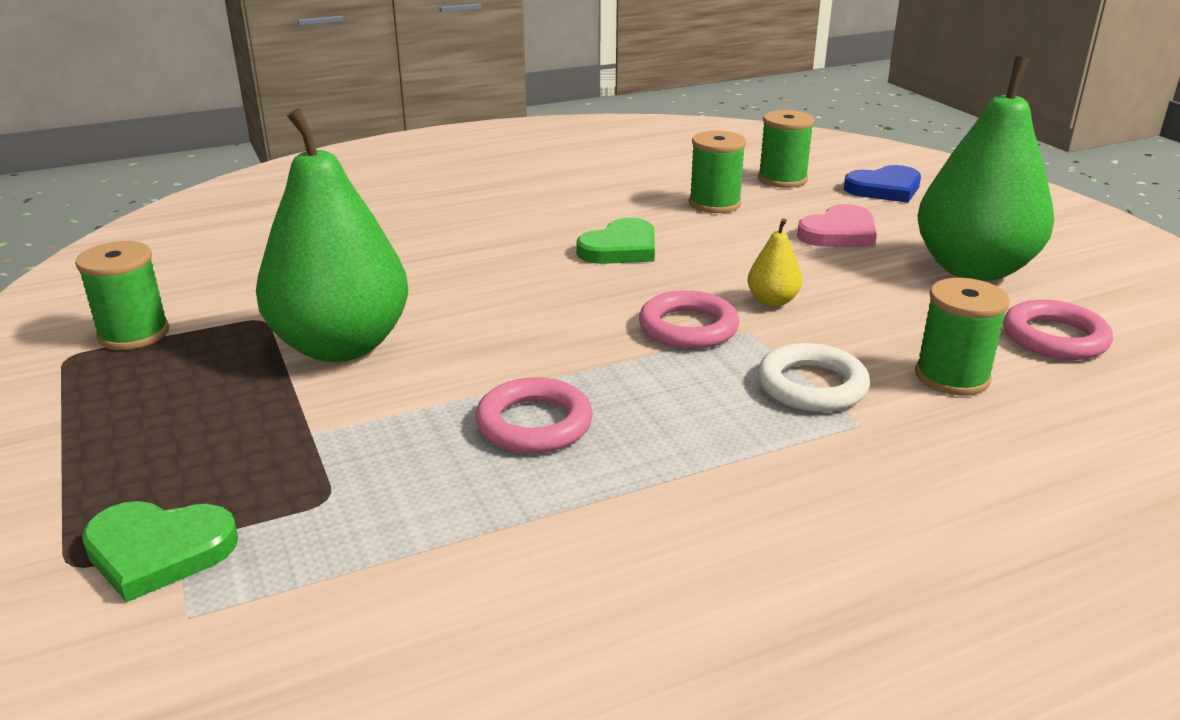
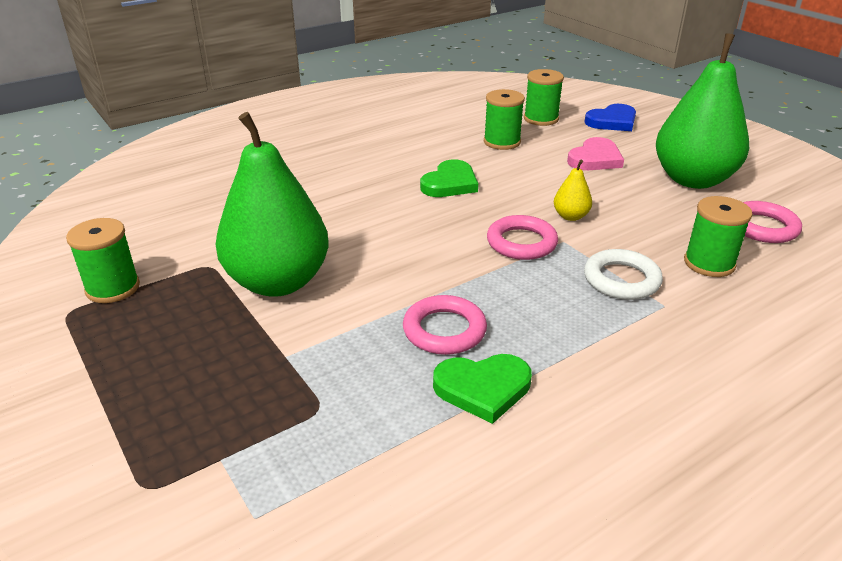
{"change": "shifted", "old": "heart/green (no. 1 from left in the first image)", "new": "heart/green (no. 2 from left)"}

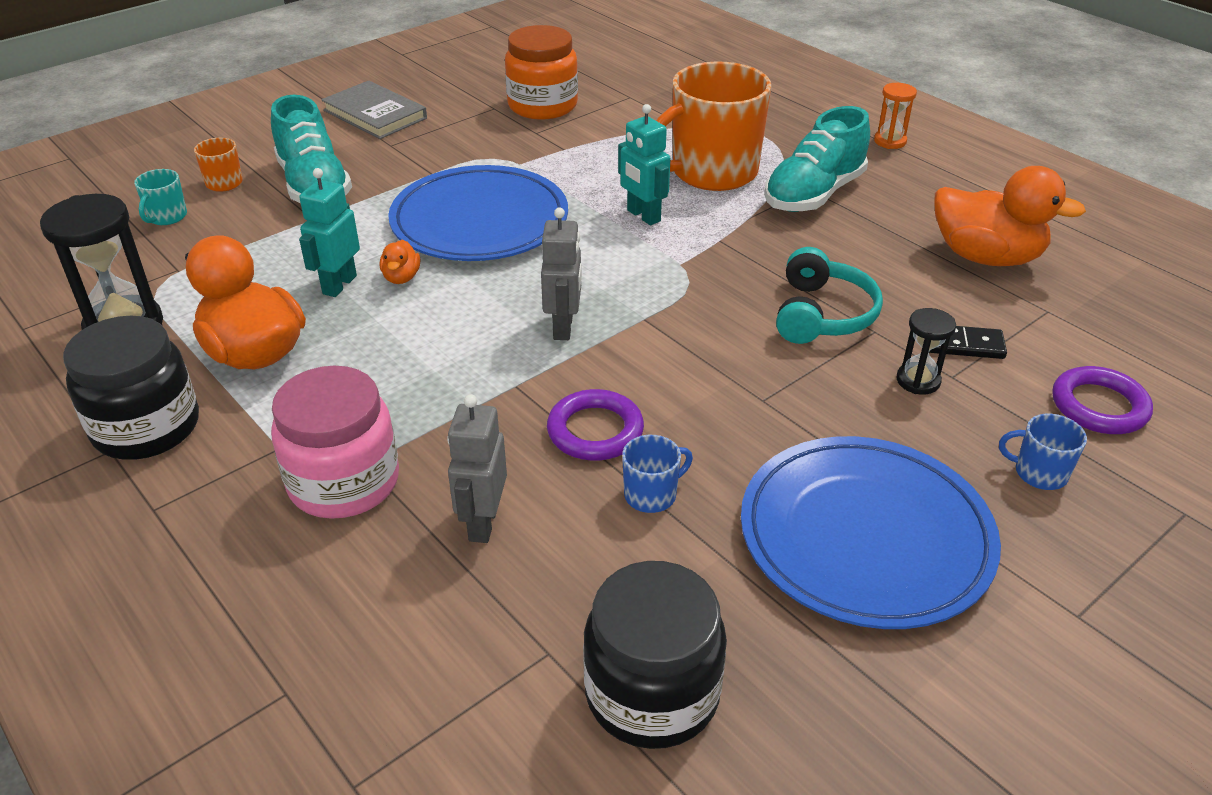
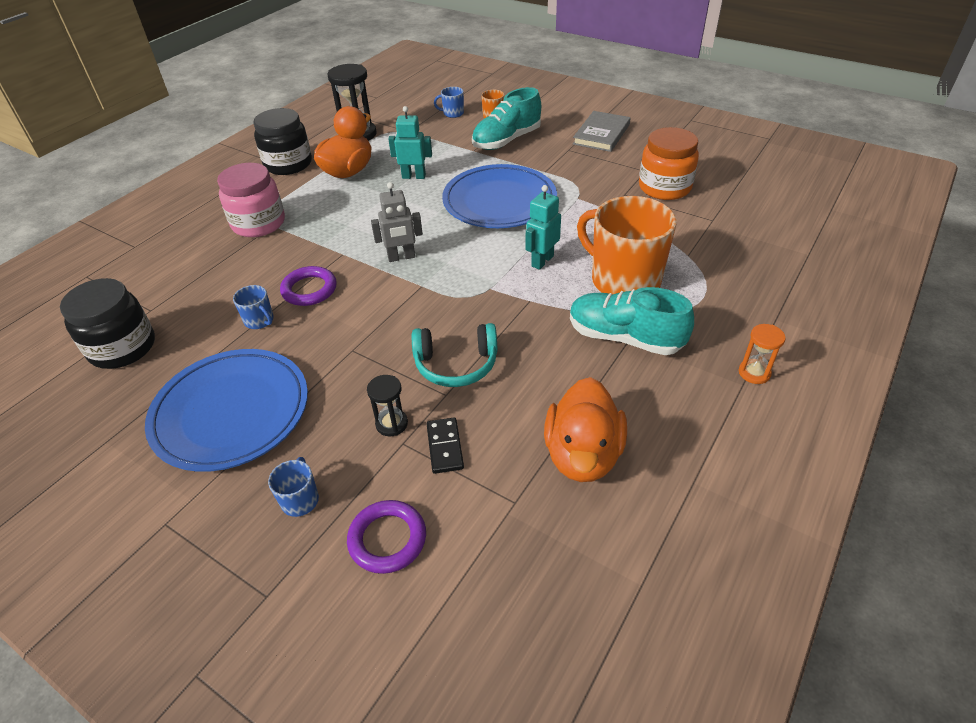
{"change": "gone", "old": "duck/orange (no. 2 from left)"}
{"change": "gone", "old": "robot/grey (no. 1 from left)"}
{"change": "repainted", "old": "mug/turquoise", "new": "mug/blue (no. 3 from left)"}

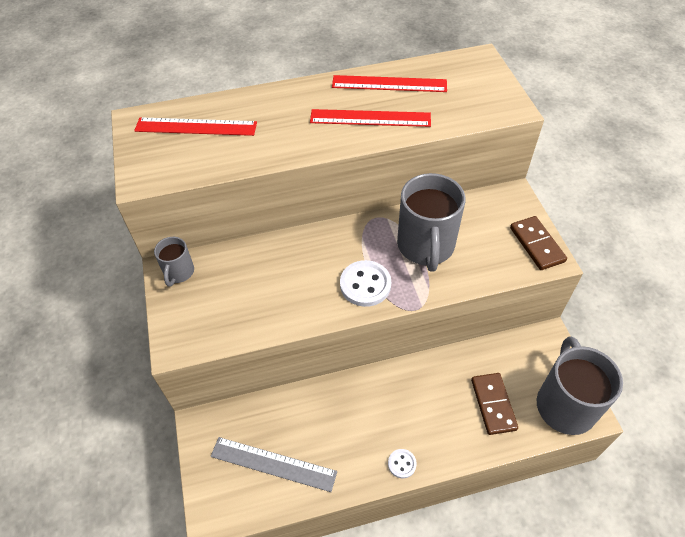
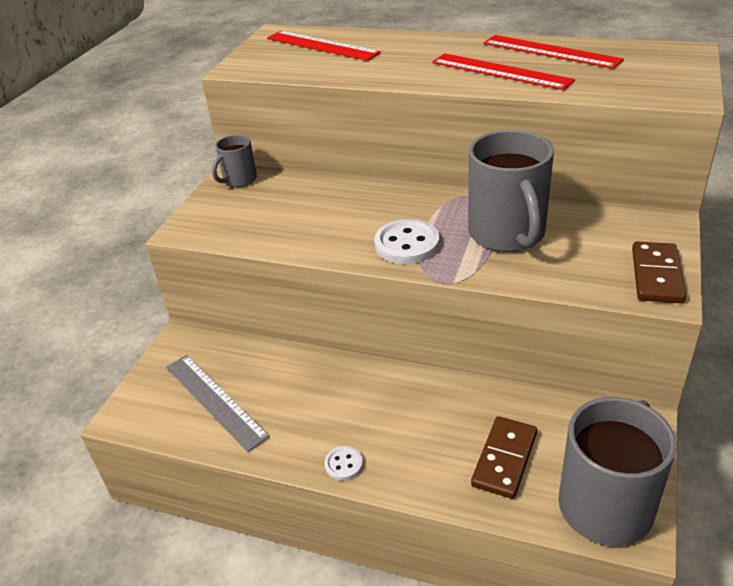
{"change": "rotated", "old": "mug/grey (no. 2 from left)", "degrees": -45}

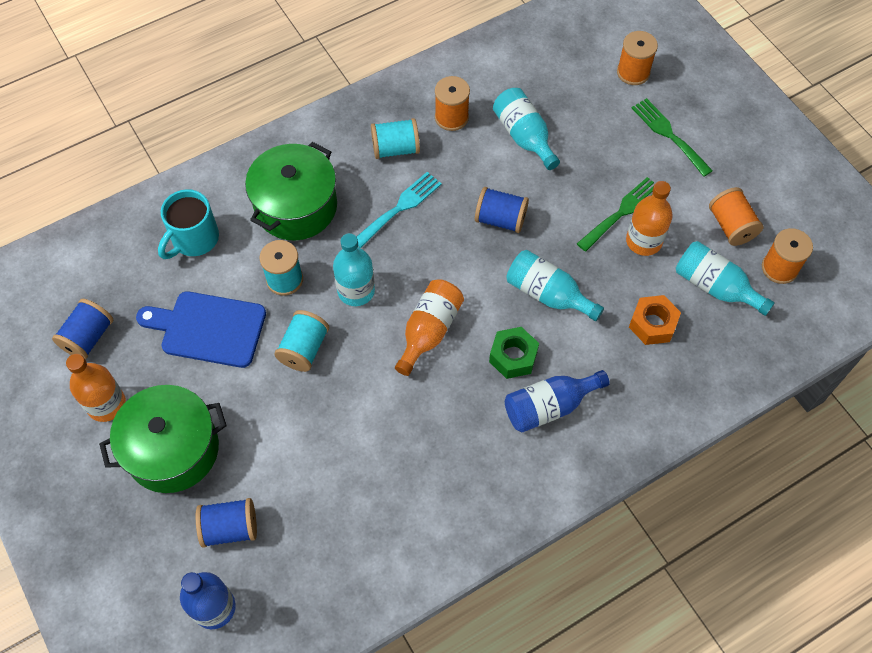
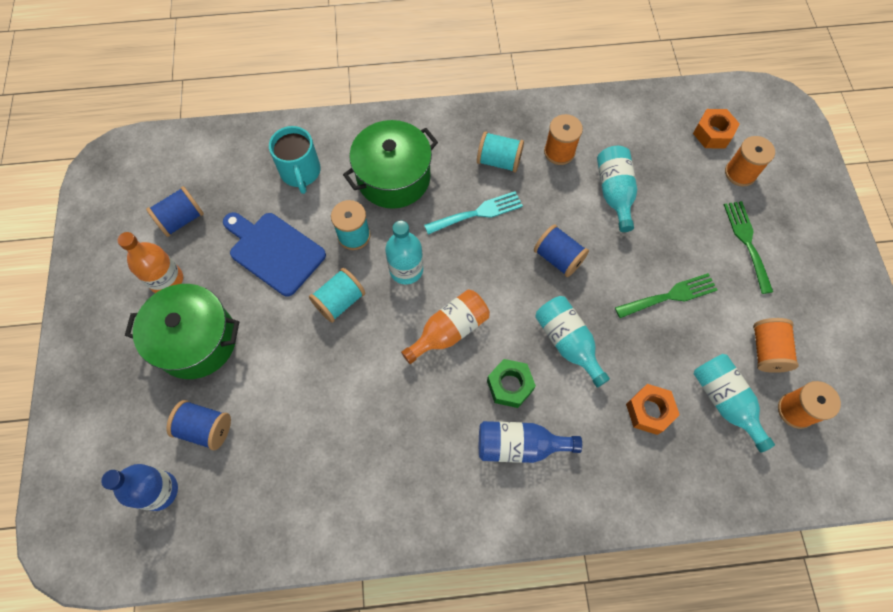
{"change": "gone", "old": "bottle/orange (no. 3 from left)"}
{"change": "new", "new": "nut/orange (no. 2 from left)"}
{"change": "rotated", "old": "mug/turquoise", "degrees": -75}

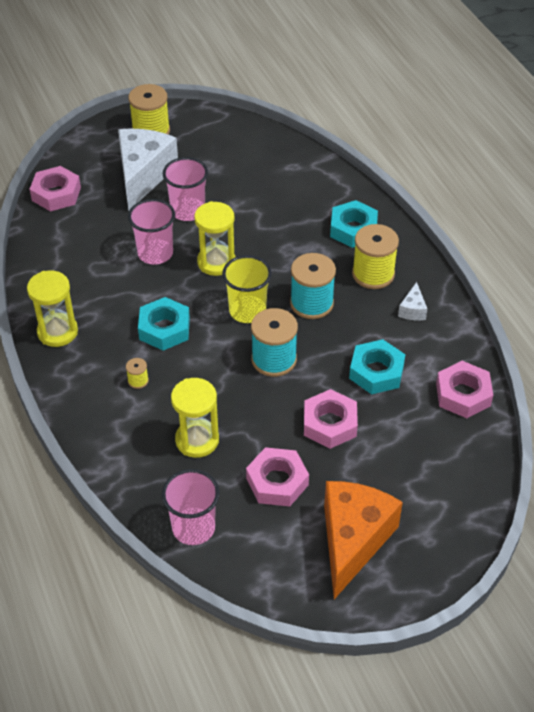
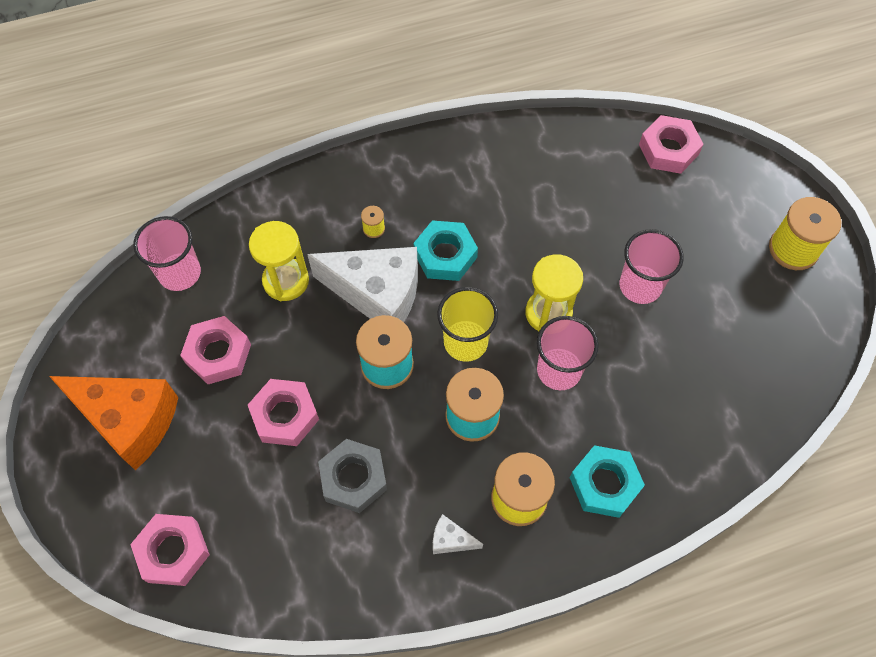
{"change": "gone", "old": "hourglass/yellow (no. 1 from left)"}
{"change": "shifted", "old": "cheese/white (no. 1 from left)"}
{"change": "shifted", "old": "cup/pink (no. 1 from left in the first image)", "new": "cup/pink (no. 2 from left)"}
{"change": "shifted", "old": "nut/pink (no. 4 from left in the first image)", "new": "nut/pink (no. 1 from left)"}
{"change": "repainted", "old": "nut/turquoise (no. 3 from left)", "new": "nut/grey"}

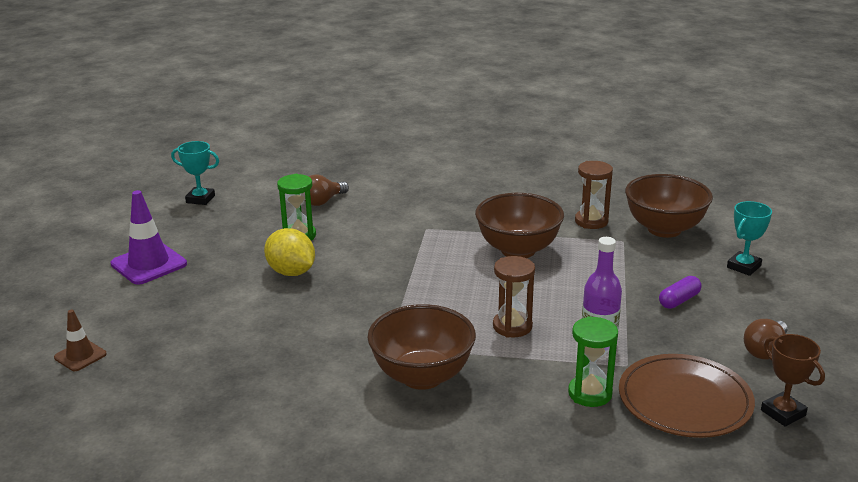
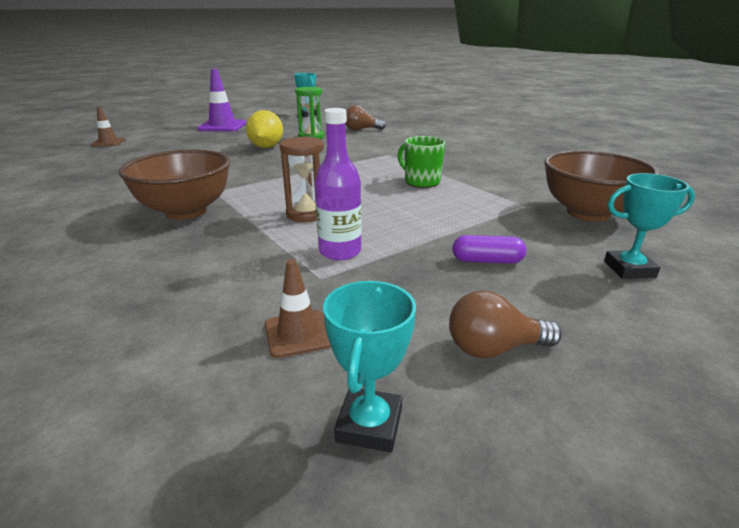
{"change": "gone", "old": "hourglass/green (no. 2 from left)"}
{"change": "gone", "old": "hourglass/brown (no. 2 from left)"}
{"change": "swapped", "old": "bowl/brown (no. 2 from left)", "new": "mug/green"}
{"change": "swapped", "old": "plate/brown", "new": "traffic cone/brown (no. 2 from left)"}
{"change": "repainted", "old": "trophy/brown", "new": "trophy/turquoise (no. 2 from left)"}

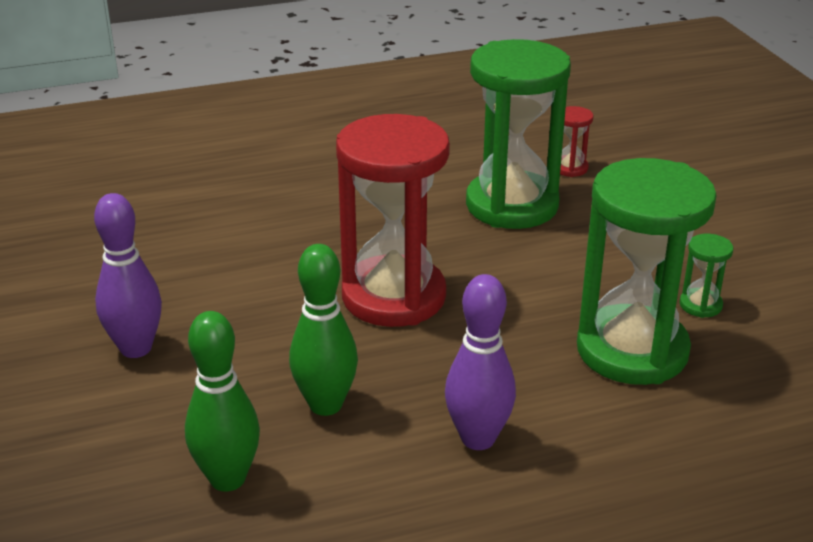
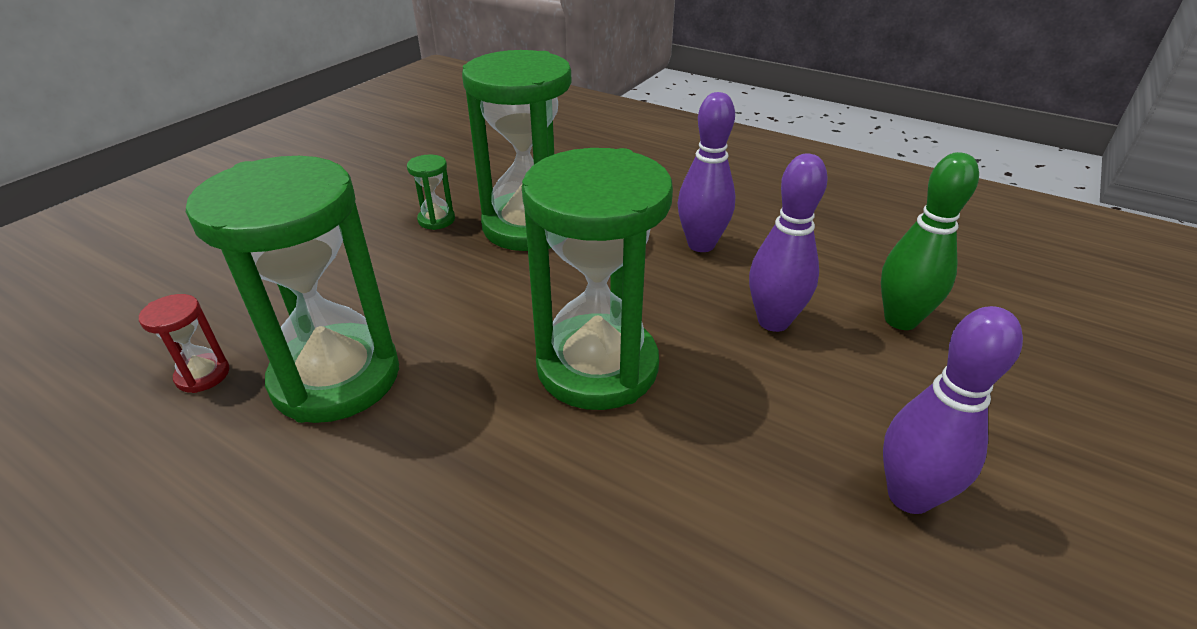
{"change": "repainted", "old": "bowling pin/green (no. 2 from left)", "new": "bowling pin/purple (no. 2 from left)"}
{"change": "repainted", "old": "hourglass/red (no. 1 from left)", "new": "hourglass/green (no. 4 from left)"}

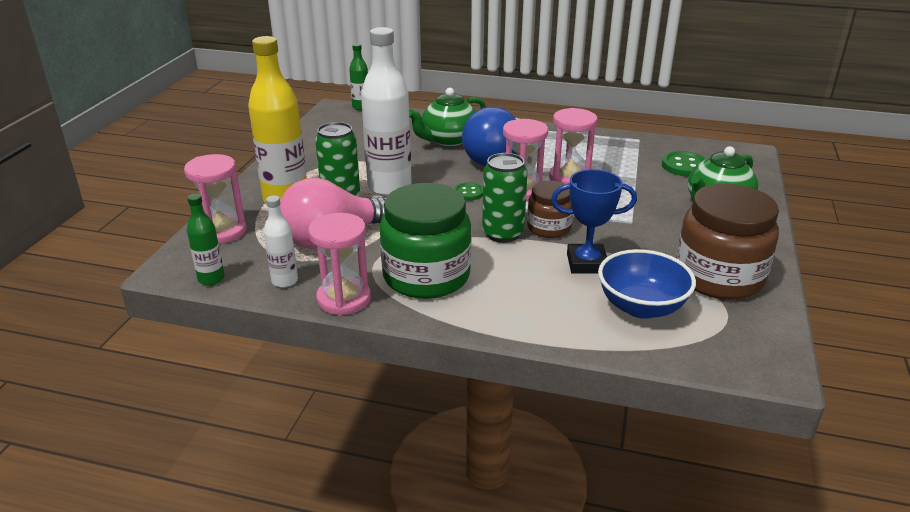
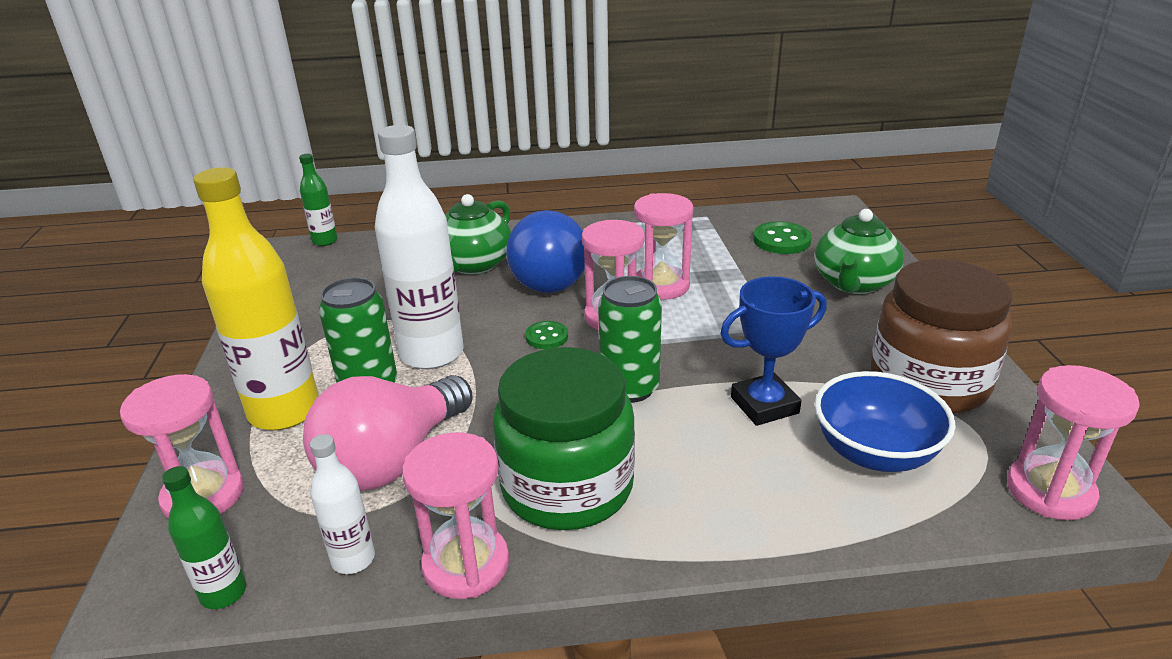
{"change": "gone", "old": "jar/brown (no. 1 from left)"}
{"change": "new", "new": "hourglass/pink (no. 5 from left)"}

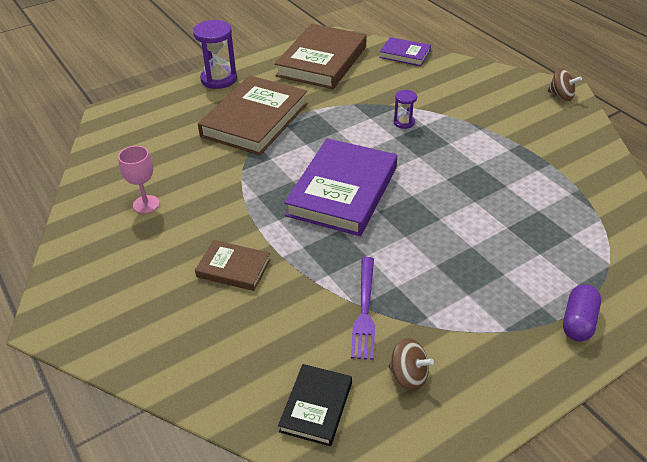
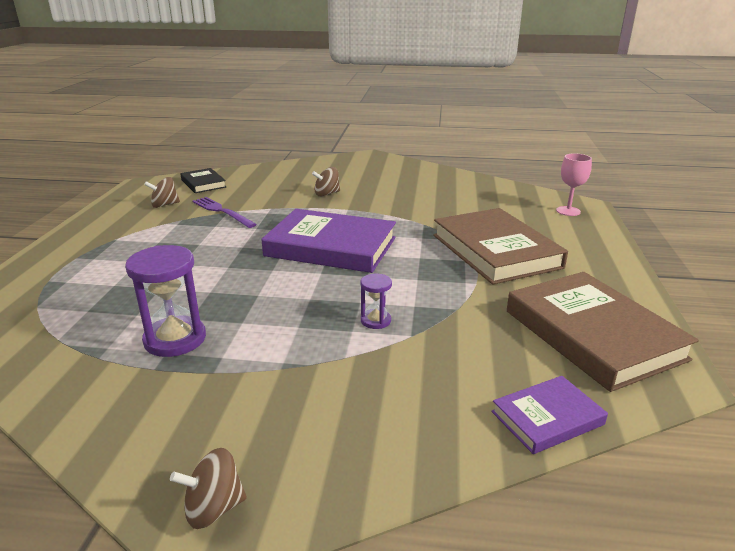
{"change": "gone", "old": "capsule/purple"}
{"change": "shifted", "old": "goblet/pink"}
{"change": "shifted", "old": "hourglass/purple (no. 1 from left)"}
{"change": "swapped", "old": "book/brown (no. 1 from left)", "new": "spinning top/brown (no. 3 from left)"}
{"change": "rotated", "old": "book/purple (no. 1 from left)", "degrees": -45}

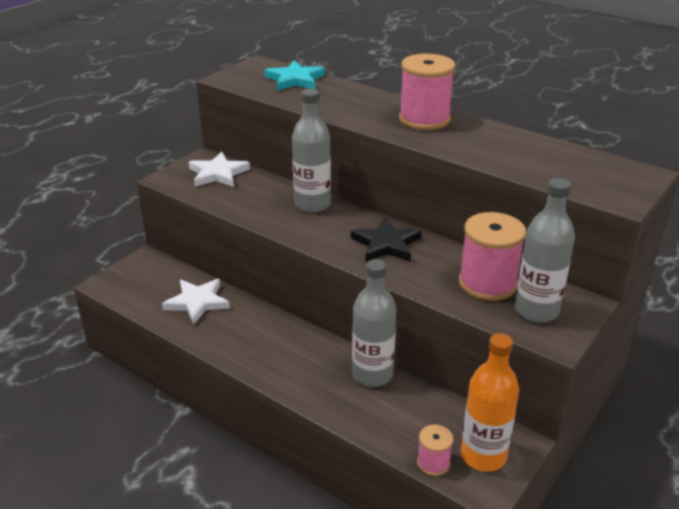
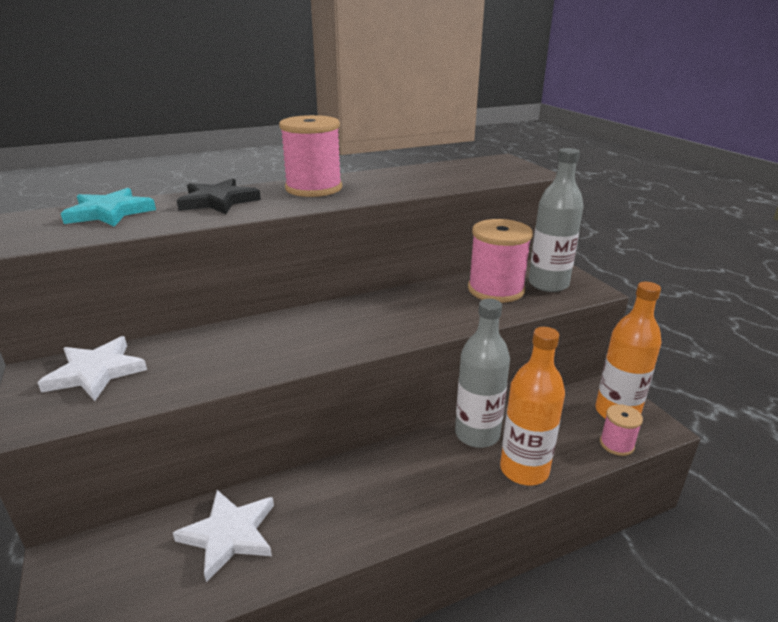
{"change": "gone", "old": "bottle/grey (no. 1 from left)"}
{"change": "new", "new": "bottle/orange (no. 1 from left)"}
{"change": "shifted", "old": "star/black"}

